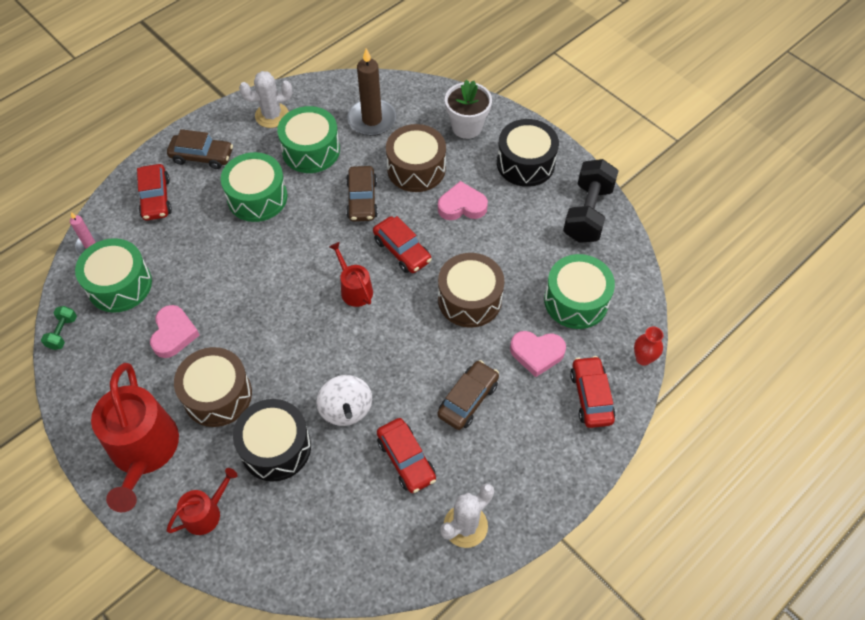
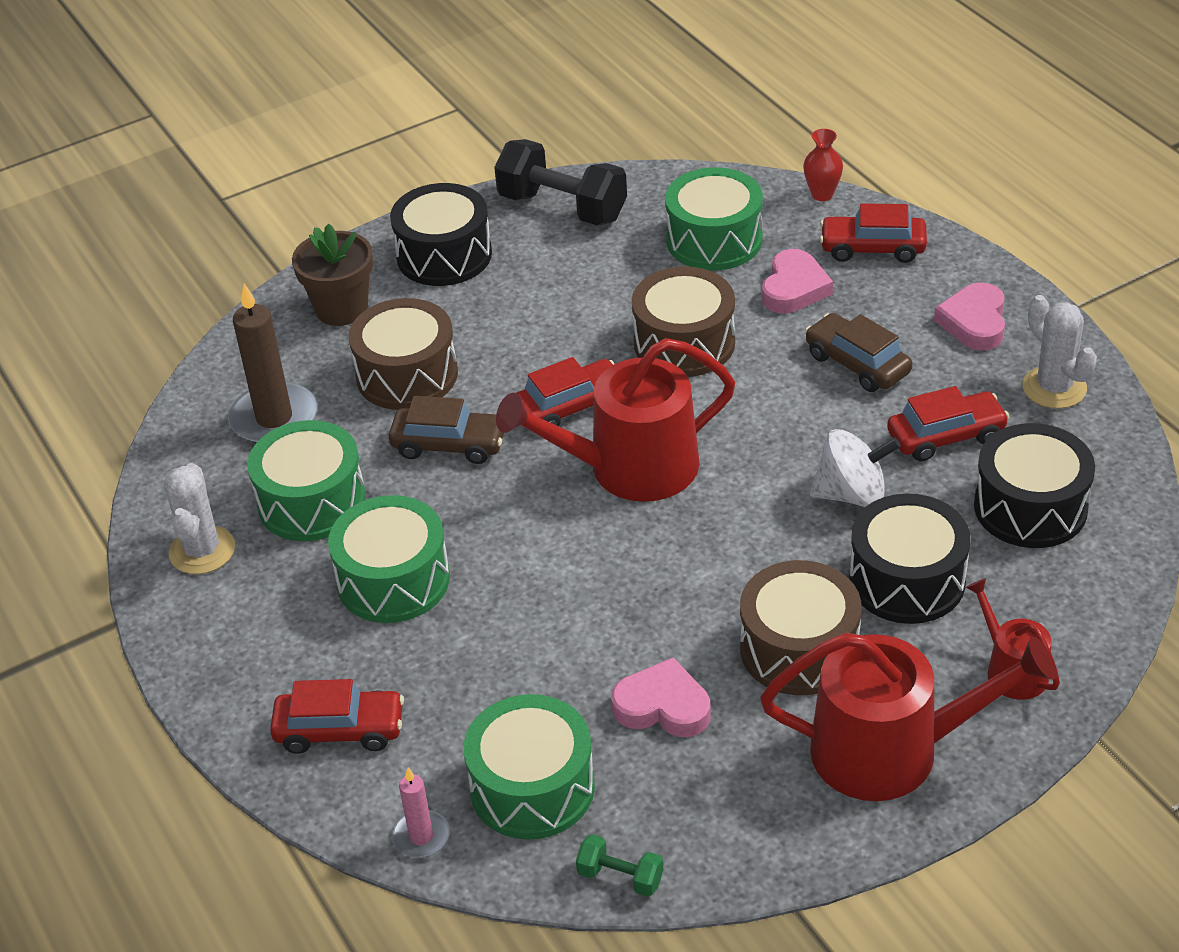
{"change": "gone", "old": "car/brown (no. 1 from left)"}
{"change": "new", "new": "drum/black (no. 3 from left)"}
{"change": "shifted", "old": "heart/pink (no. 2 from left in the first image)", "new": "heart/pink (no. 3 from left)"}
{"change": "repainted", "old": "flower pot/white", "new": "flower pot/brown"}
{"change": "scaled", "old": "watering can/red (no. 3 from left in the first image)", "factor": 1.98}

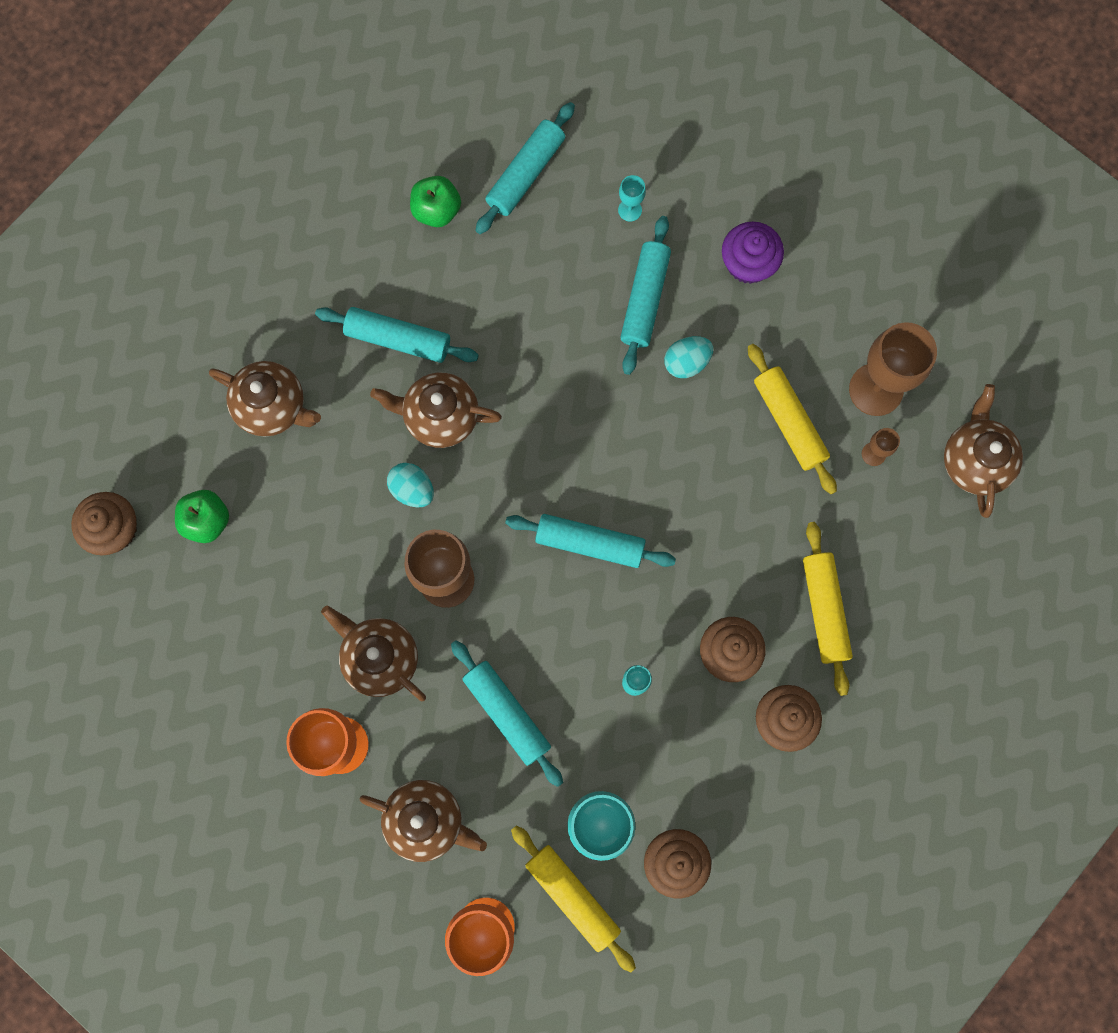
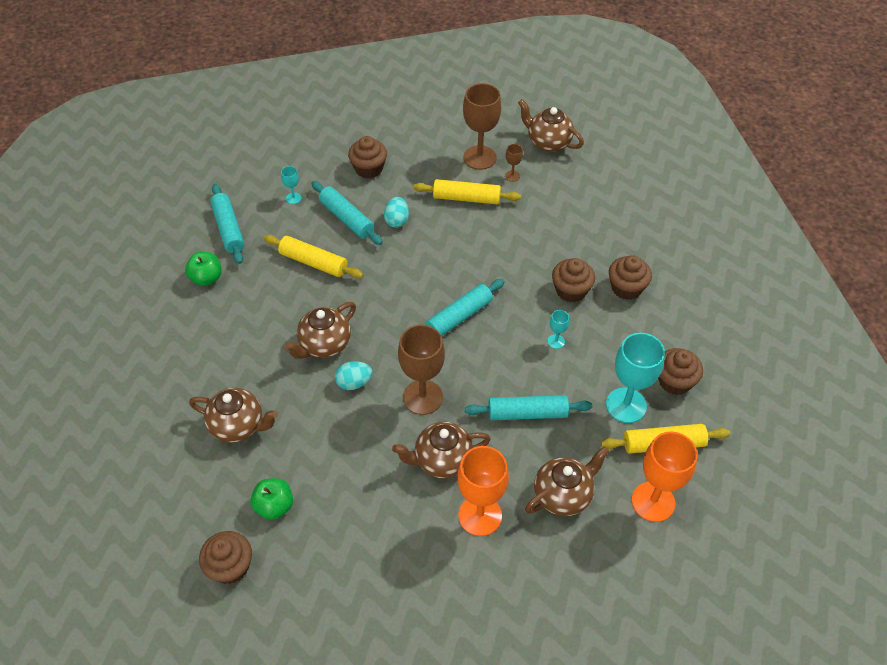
{"change": "gone", "old": "rolling pin/turquoise (no. 1 from left)"}
{"change": "shifted", "old": "rolling pin/yellow (no. 3 from left in the first image)", "new": "rolling pin/yellow (no. 1 from left)"}
{"change": "repainted", "old": "cupcake/purple", "new": "cupcake/brown (no. 2 from left)"}
{"change": "rotated", "old": "teapot/brown (no. 1 from left)", "degrees": 45}

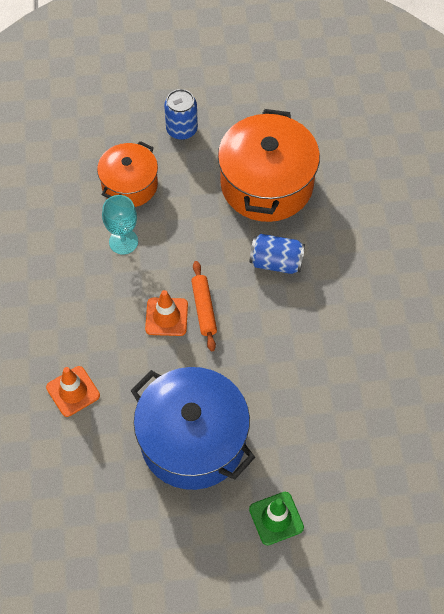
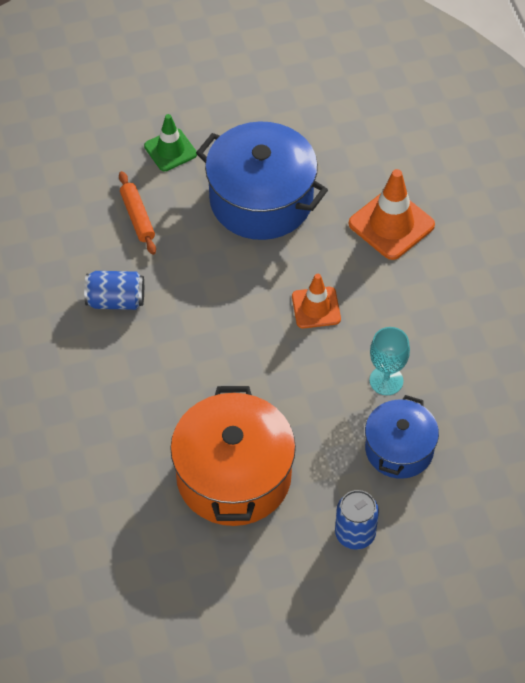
{"change": "shifted", "old": "rolling pin/orange"}
{"change": "shifted", "old": "can/blue (no. 2 from left in the first image)", "new": "can/blue (no. 1 from left)"}
{"change": "repainted", "old": "pot/orange (no. 1 from left)", "new": "pot/blue (no. 2 from left)"}
{"change": "scaled", "old": "traffic cone/orange (no. 1 from left in the first image)", "factor": 1.54}

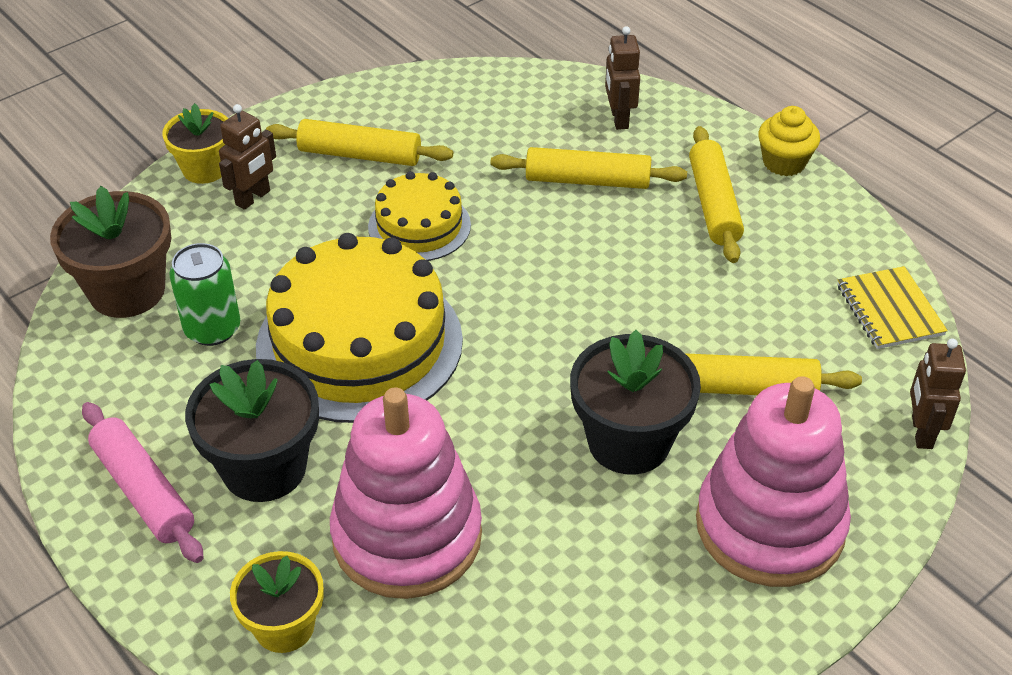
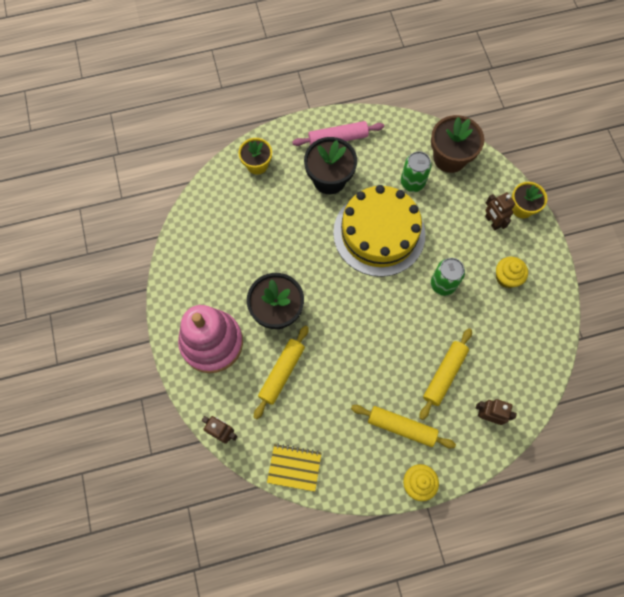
{"change": "gone", "old": "stacking toy/pink (no. 1 from left)"}
{"change": "swapped", "old": "rolling pin/yellow (no. 1 from left)", "new": "cupcake/yellow (no. 2 from left)"}
{"change": "swapped", "old": "cake/yellow (no. 2 from left)", "new": "can/green (no. 2 from left)"}

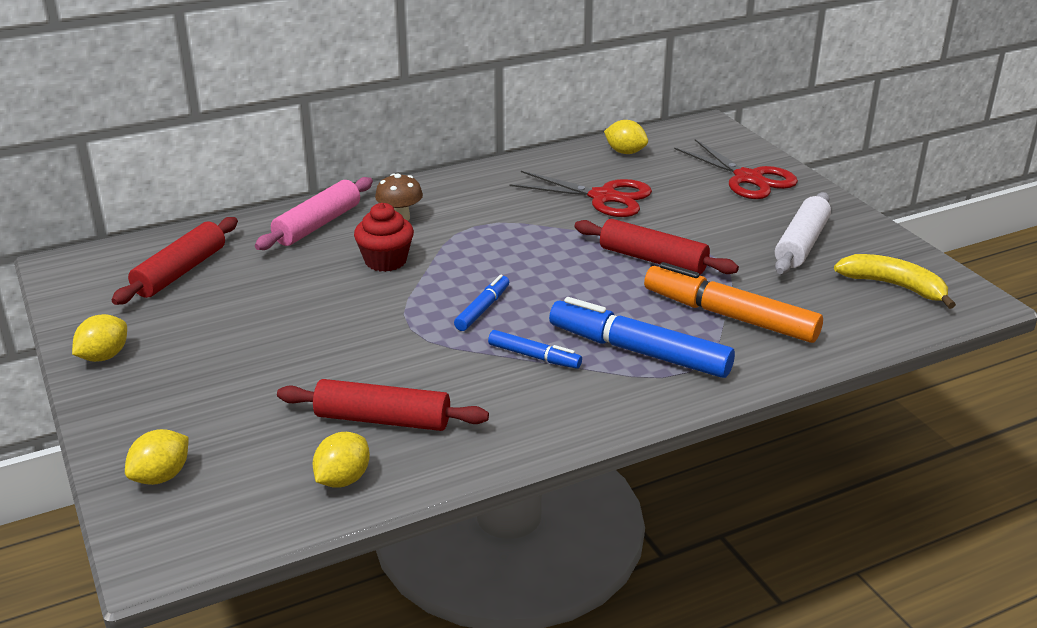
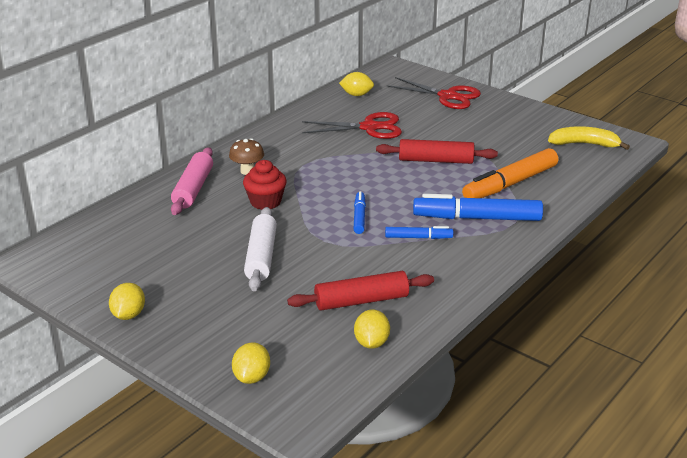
{"change": "gone", "old": "rolling pin/red (no. 1 from left)"}
{"change": "shifted", "old": "rolling pin/white"}
{"change": "rotated", "old": "marker/orange", "degrees": -45}

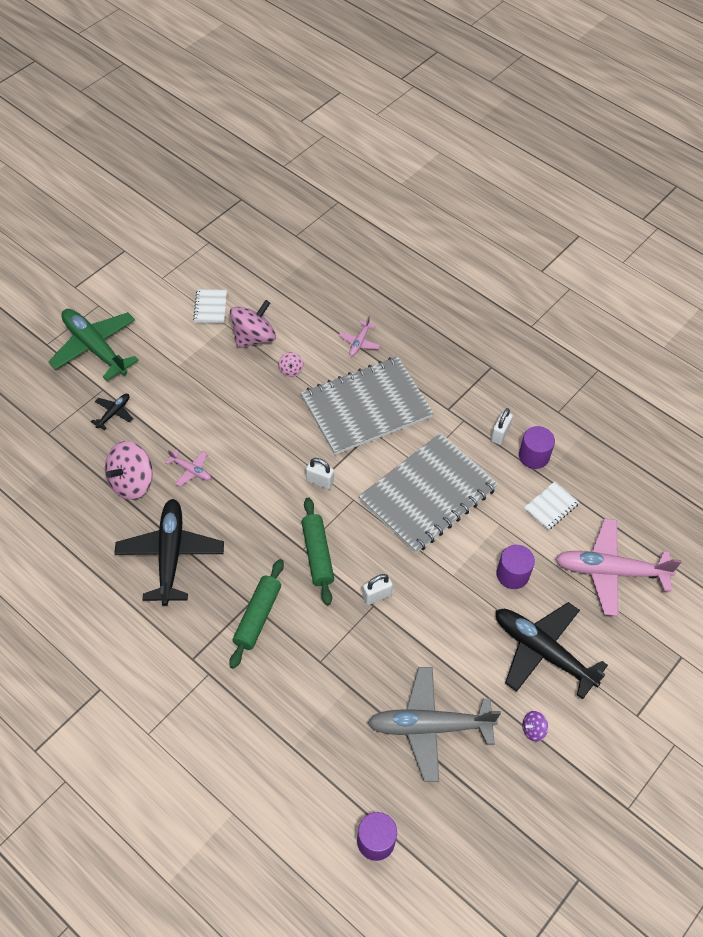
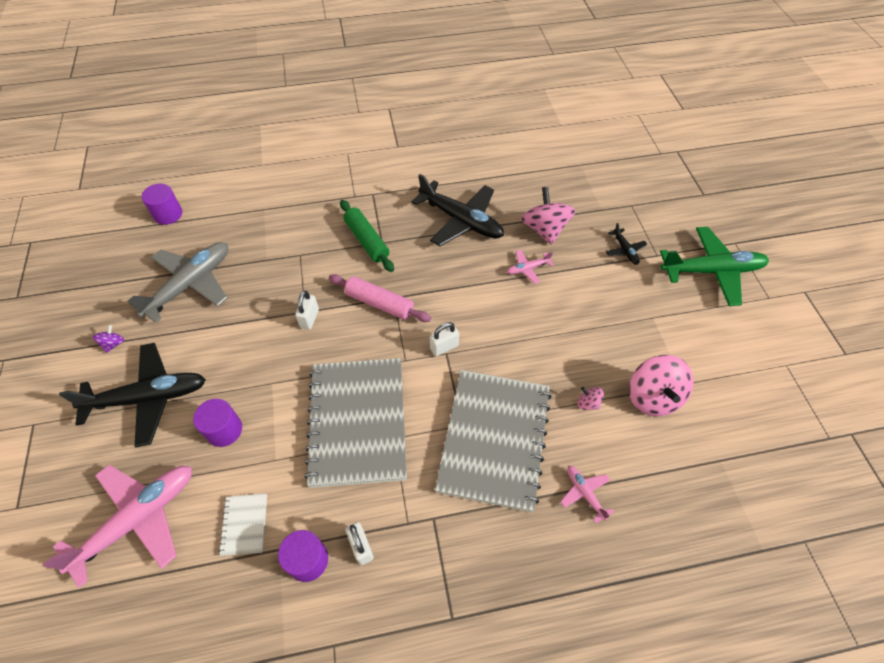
{"change": "gone", "old": "notebook/white (no. 1 from left)"}
{"change": "repainted", "old": "rolling pin/green (no. 2 from left)", "new": "rolling pin/pink"}

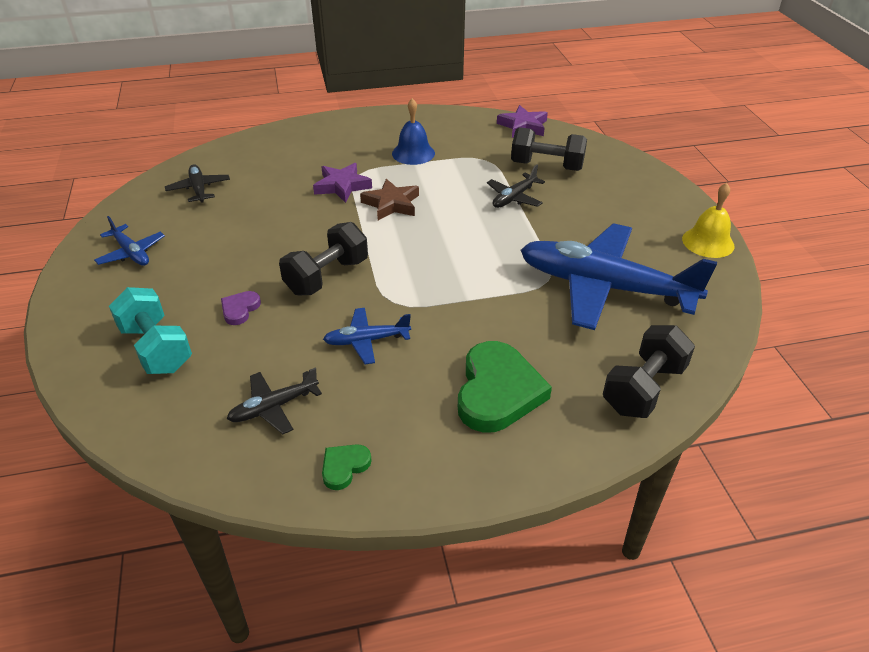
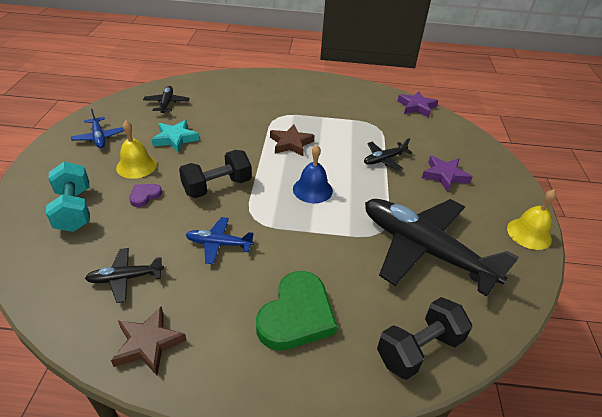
{"change": "gone", "old": "dumbbell/black (no. 2 from left)"}
{"change": "new", "new": "bell/yellow (no. 1 from left)"}
{"change": "new", "new": "star/turquoise"}
{"change": "shifted", "old": "star/purple (no. 1 from left in the first image)", "new": "star/purple (no. 2 from left)"}
{"change": "shifted", "old": "bell/blue"}
{"change": "swapped", "old": "heart/green (no. 1 from left)", "new": "star/brown (no. 1 from left)"}
{"change": "repainted", "old": "plane/blue (no. 3 from left)", "new": "plane/black (no. 4 from left)"}

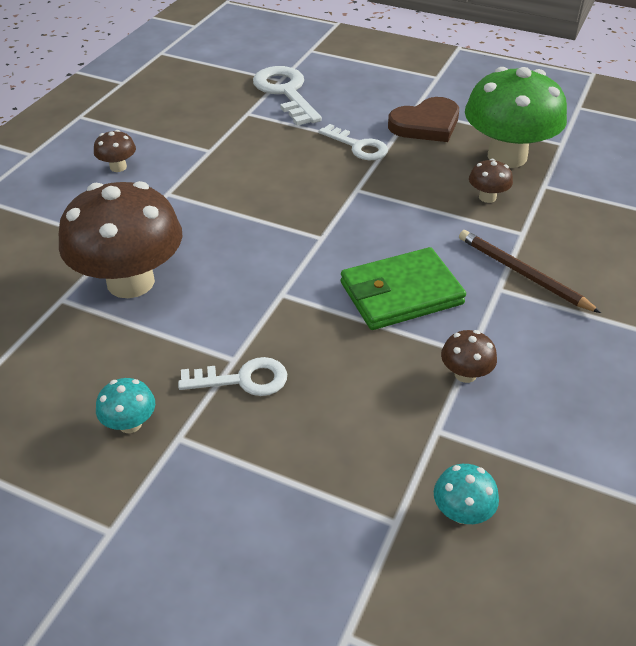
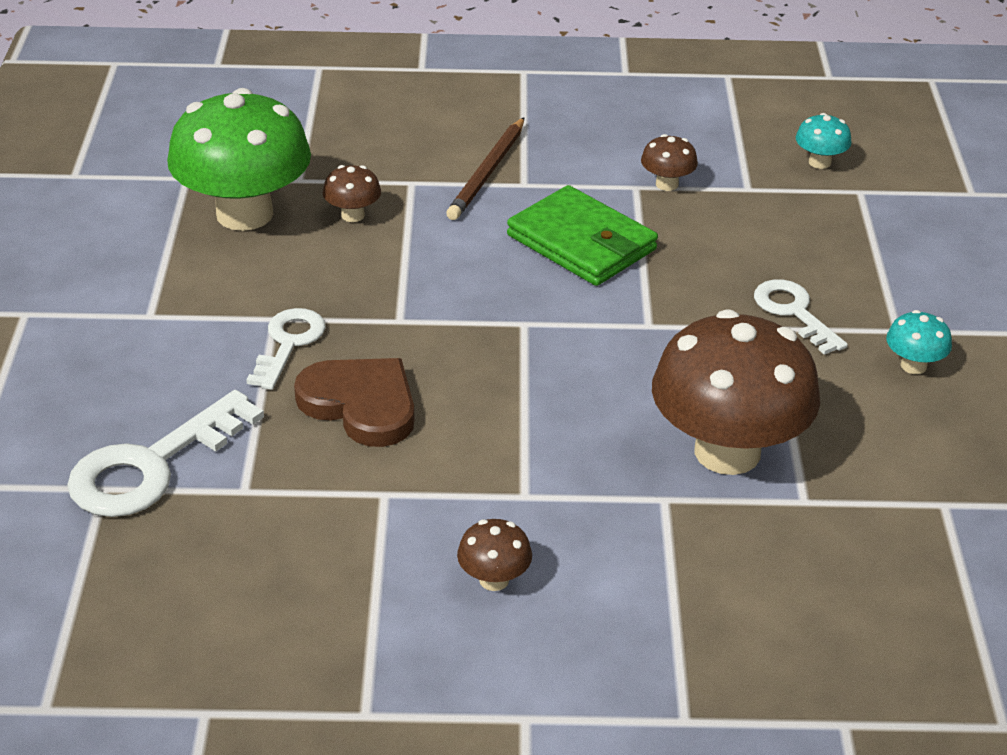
{"change": "shifted", "old": "heart/brown"}

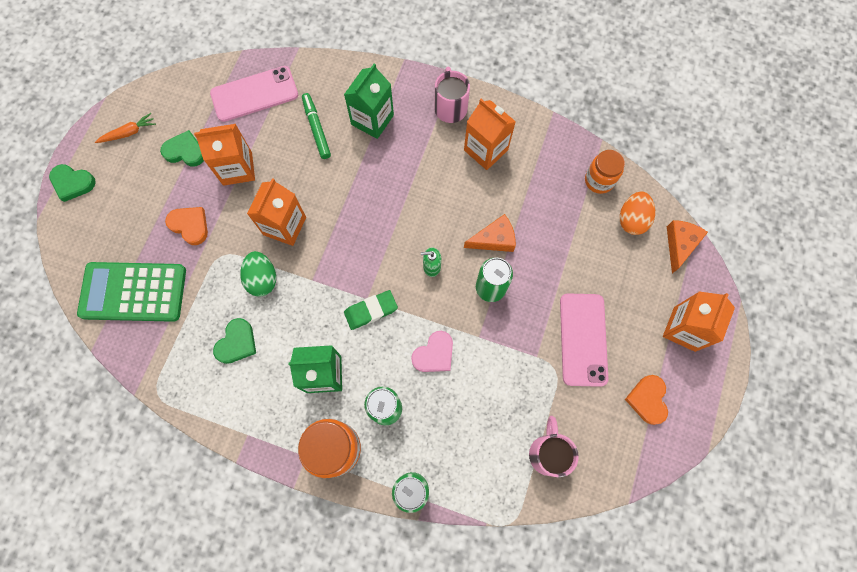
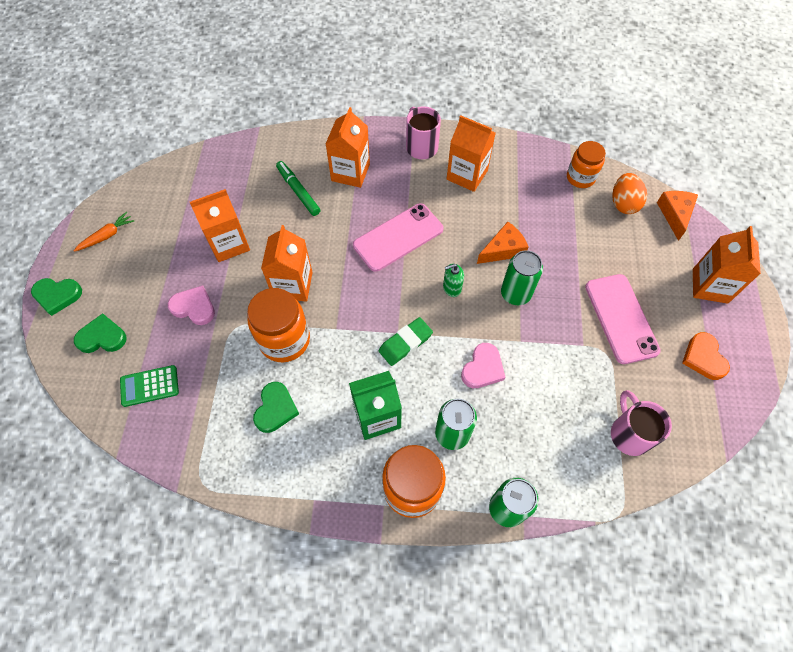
{"change": "shifted", "old": "heart/green (no. 2 from left)"}
{"change": "shifted", "old": "phone/pink (no. 1 from left)"}
{"change": "swapped", "old": "egg/green", "new": "jar/orange (no. 1 from left)"}
{"change": "repainted", "old": "heart/orange (no. 1 from left)", "new": "heart/pink (no. 1 from left)"}
{"change": "repainted", "old": "carton/green (no. 2 from left)", "new": "carton/orange (no. 3 from left)"}
{"change": "scaled", "old": "calculator/green", "factor": 0.51}

